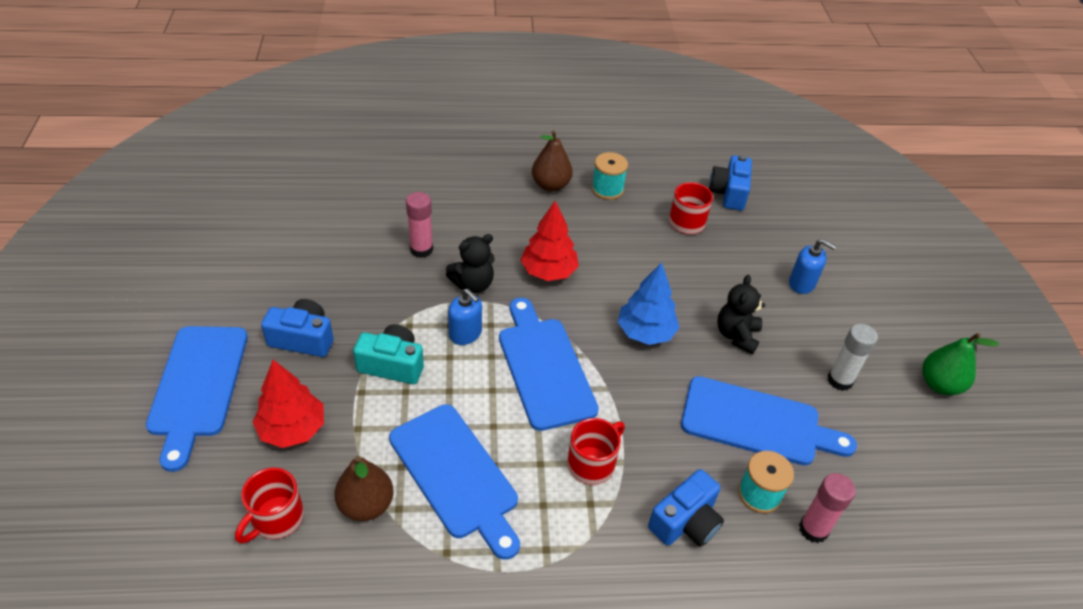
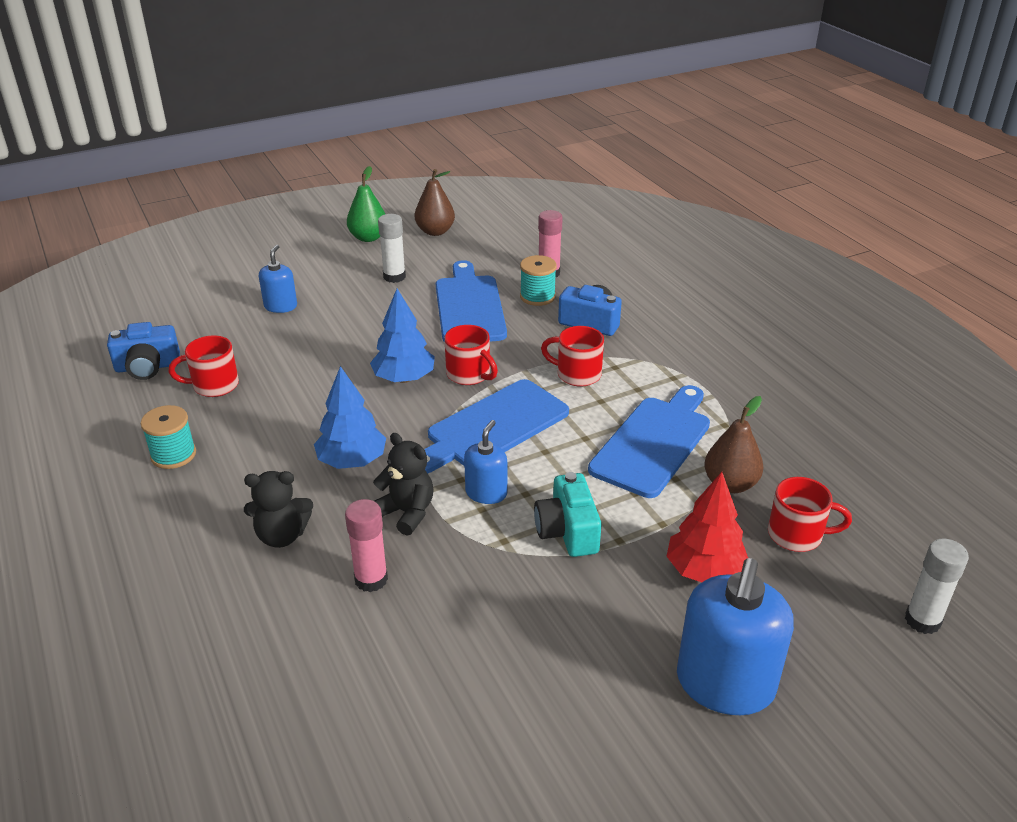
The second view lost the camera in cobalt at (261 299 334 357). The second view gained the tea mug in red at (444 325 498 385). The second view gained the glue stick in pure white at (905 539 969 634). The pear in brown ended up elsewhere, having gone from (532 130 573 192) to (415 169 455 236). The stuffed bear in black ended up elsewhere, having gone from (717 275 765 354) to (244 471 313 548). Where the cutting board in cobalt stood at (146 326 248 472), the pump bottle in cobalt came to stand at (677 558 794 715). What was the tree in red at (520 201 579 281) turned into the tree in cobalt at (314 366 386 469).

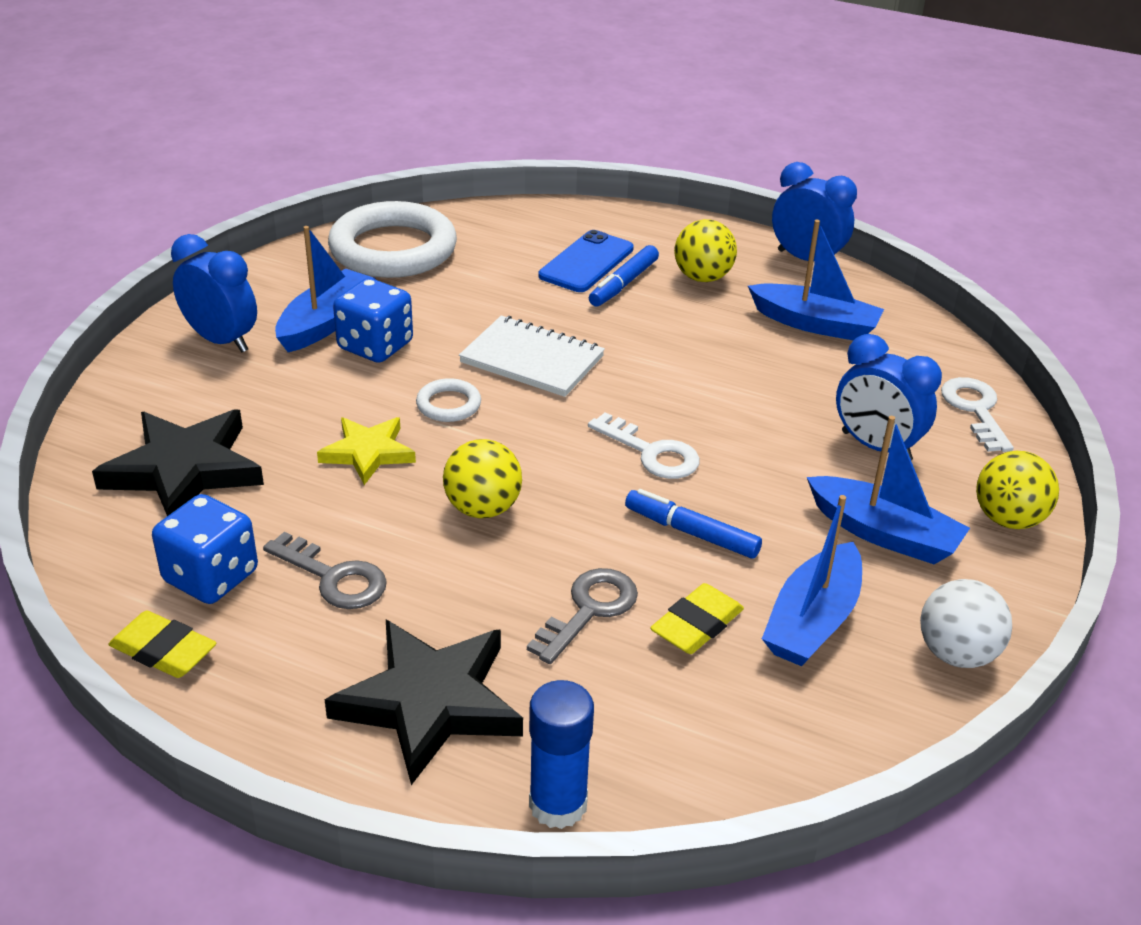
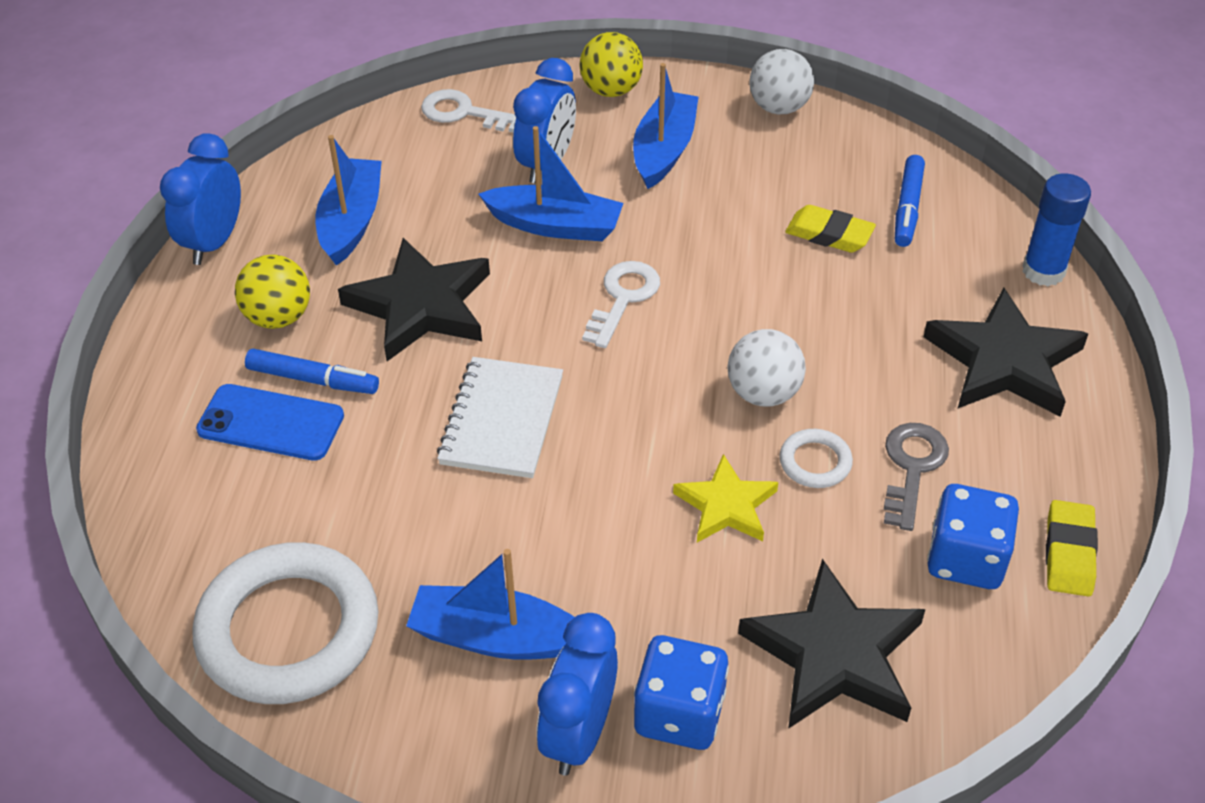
The second view lost the door key in ash-grey at (527 568 638 664). The second view gained the five-pointed star in black at (338 238 490 361). The die in cobalt ended up elsewhere, having gone from (333 278 413 363) to (634 635 729 750). The ring in pure white ended up elsewhere, having gone from (416 378 481 422) to (779 429 853 488). The marker pen in cobalt ended up elsewhere, having gone from (625 489 762 559) to (895 155 925 247). The boat in cobalt ended up elsewhere, having gone from (762 495 862 666) to (479 126 623 241). What was the ball in bright yellow at (443 439 522 518) turned into the ball in pure white at (728 329 806 406). The door key in pure white at (941 377 1014 452) ended up facing another way, 45 degrees clockwise from before.

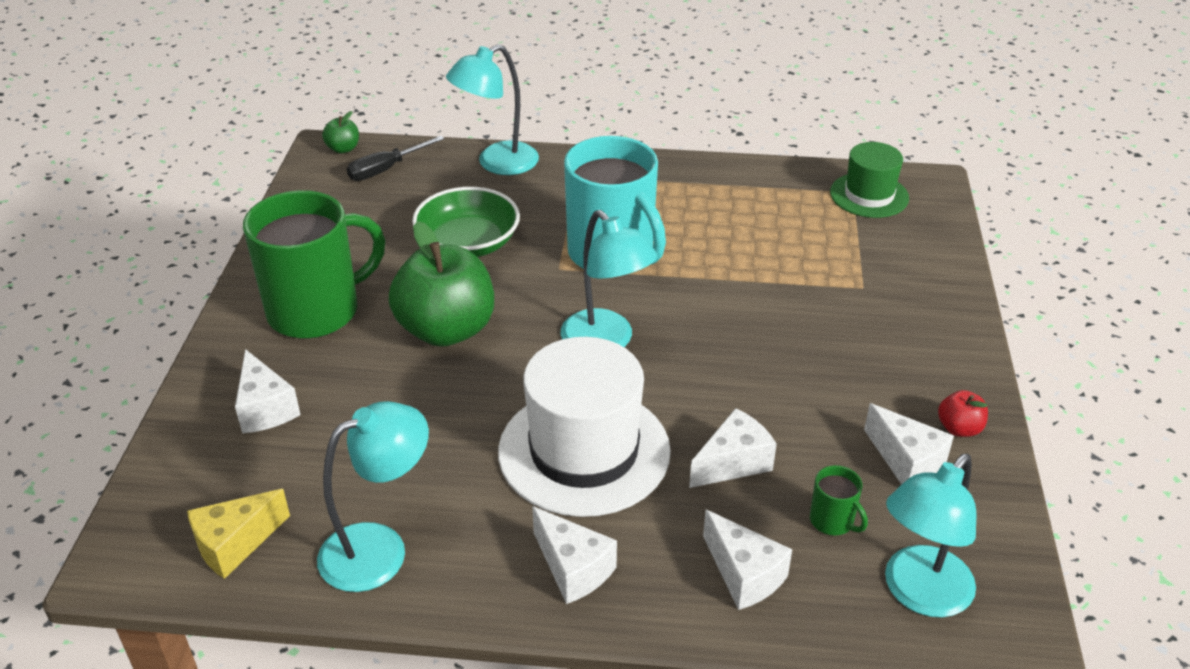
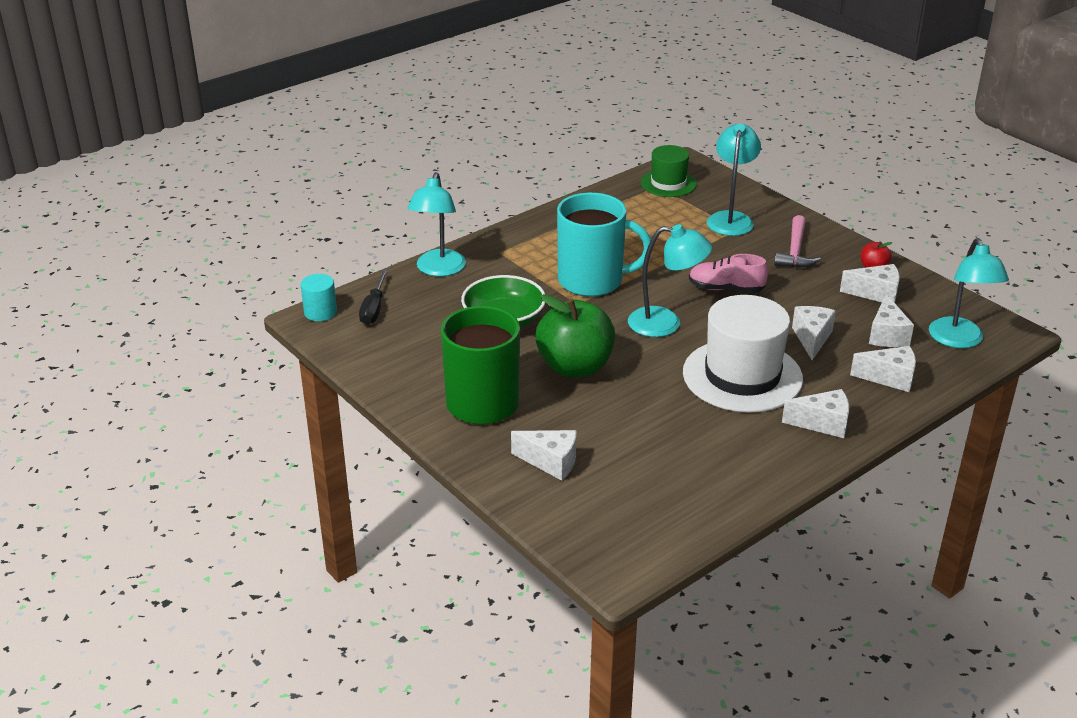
The second view lost the cheese in bright yellow at (187 489 290 579). The second view gained the sneaker in rosy at (689 254 768 293). The second view gained the claw hammer in rosy at (774 215 821 268). The reading lamp in aqua ended up elsewhere, having gone from (317 401 429 592) to (707 124 761 236). Where the apple in emerald stood at (322 111 359 153), the cylinder in aqua came to stand at (301 274 337 321). Where the tea mug in emerald stood at (810 465 868 535), the cheese in pure white came to stand at (869 294 914 347).

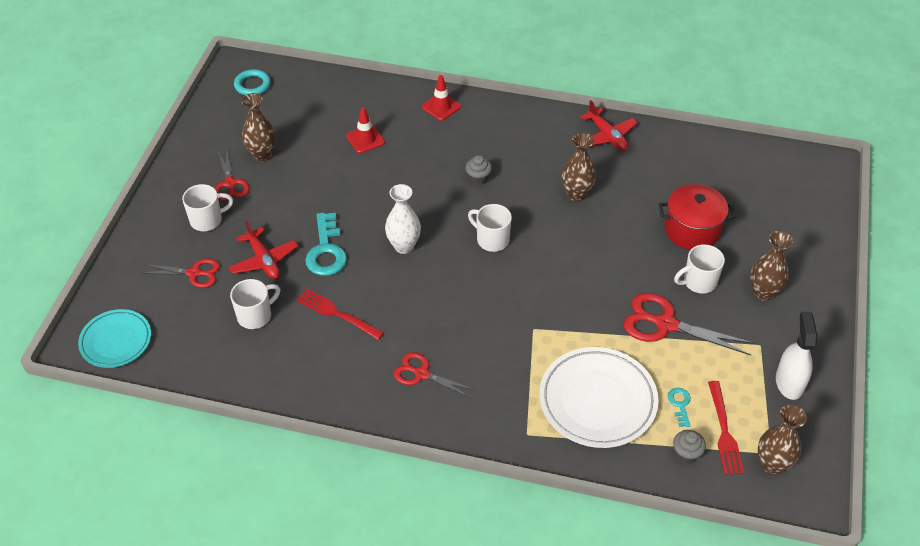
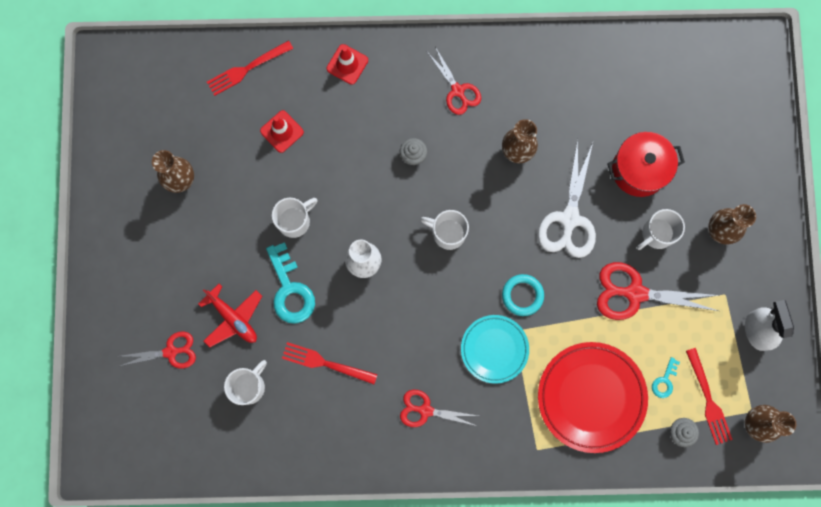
The second view lost the plane in red at (580 100 638 151). The second view gained the table fork in red at (207 40 293 96). The second view gained the pair of scissors in pure white at (538 139 596 258). The dinner plate in aqua ended up elsewhere, having gone from (78 309 151 368) to (461 315 529 384). The tea mug in pure white ended up elsewhere, having gone from (182 184 233 231) to (272 198 318 238). The pair of scissors in red ended up elsewhere, having gone from (215 150 249 201) to (427 47 481 115). The ring in aqua ended up elsewhere, having gone from (234 69 271 95) to (502 274 544 316). What was the dinner plate in pure white at (539 347 659 448) turned into the dinner plate in red at (538 342 648 453). The door key in aqua at (668 388 691 427) ended up facing another way, 135 degrees counterclockwise from before.

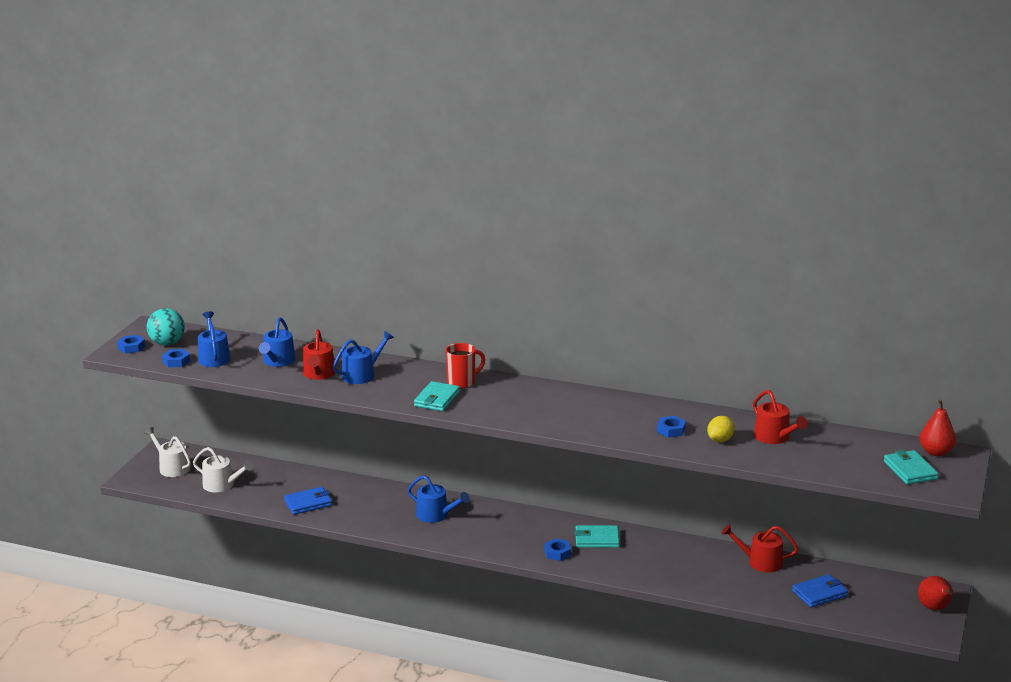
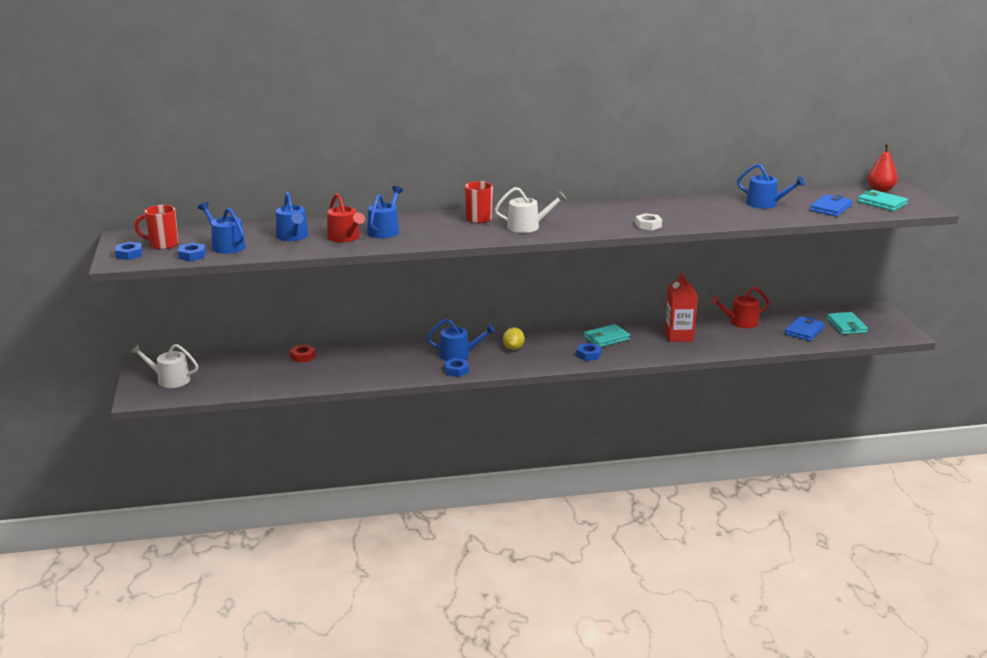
The second view lost the pear in red at (918 576 953 611). The second view gained the hexagon nut in red at (290 345 316 362). The second view gained the hexagon nut in pure white at (635 213 662 230). The second view gained the milk carton in red at (665 272 698 342). The sprinkling can in pure white ended up elsewhere, having gone from (193 447 253 492) to (495 187 567 233). The card wallet in cobalt ended up elsewhere, having gone from (284 487 332 515) to (810 194 852 217). The card wallet in aqua ended up elsewhere, having gone from (414 381 460 411) to (827 312 868 335). The hexagon nut in cobalt ended up elsewhere, having gone from (657 416 686 438) to (444 358 469 377). The toy lemon in bright yellow ended up elsewhere, having gone from (707 416 735 442) to (503 327 525 350). Where the ball in aqua stood at (147 308 185 346), the tea mug in red came to stand at (134 205 178 250). What was the sprinkling can in red at (753 390 808 444) turned into the sprinkling can in cobalt at (737 164 805 209).

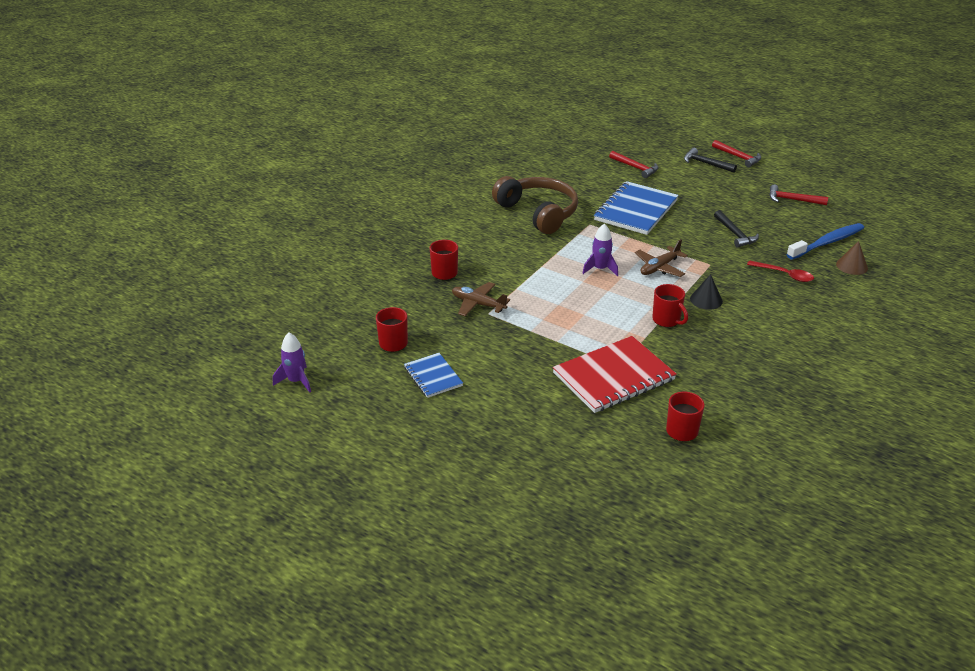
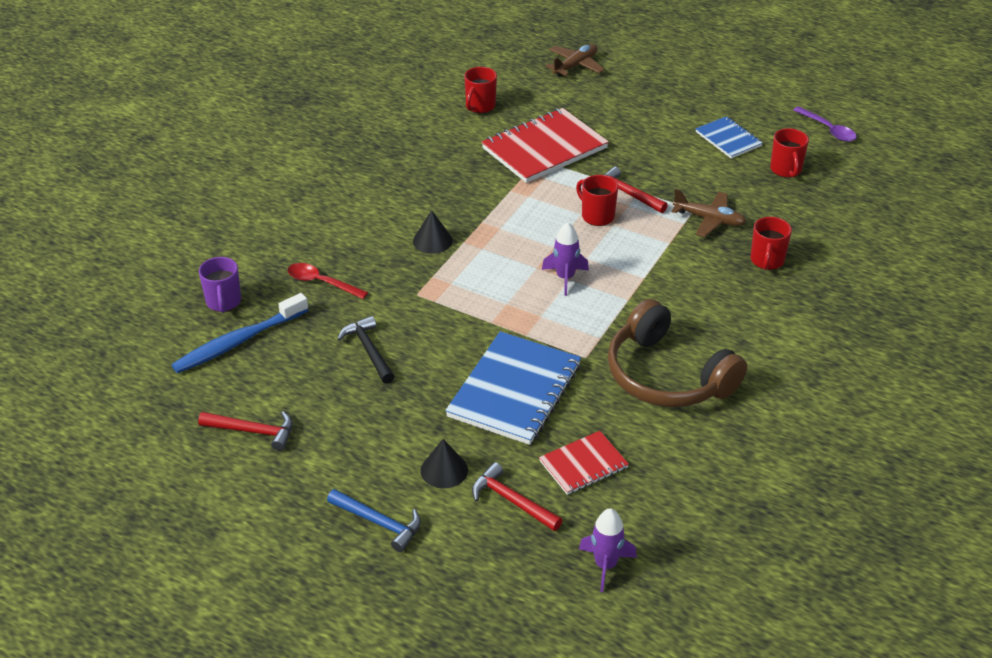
The second view gained the cone in black at (421 439 468 488). The second view gained the notebook in red at (539 431 629 495). The second view gained the teaspoon in royal purple at (793 106 857 142). The rocket in royal purple ended up elsewhere, having gone from (273 333 311 393) to (579 508 637 592). The plane in brown ended up elsewhere, having gone from (635 239 688 277) to (546 44 605 77). The tea mug in red ended up elsewhere, having gone from (652 284 688 327) to (576 175 618 226). The claw hammer in red ended up elsewhere, having gone from (712 140 761 167) to (603 166 668 213). Where the cone in brown stood at (836 241 868 275), the tea mug in royal purple came to stand at (199 257 241 313). What was the claw hammer in black at (684 148 737 173) turned into the claw hammer in cobalt at (327 489 421 552).

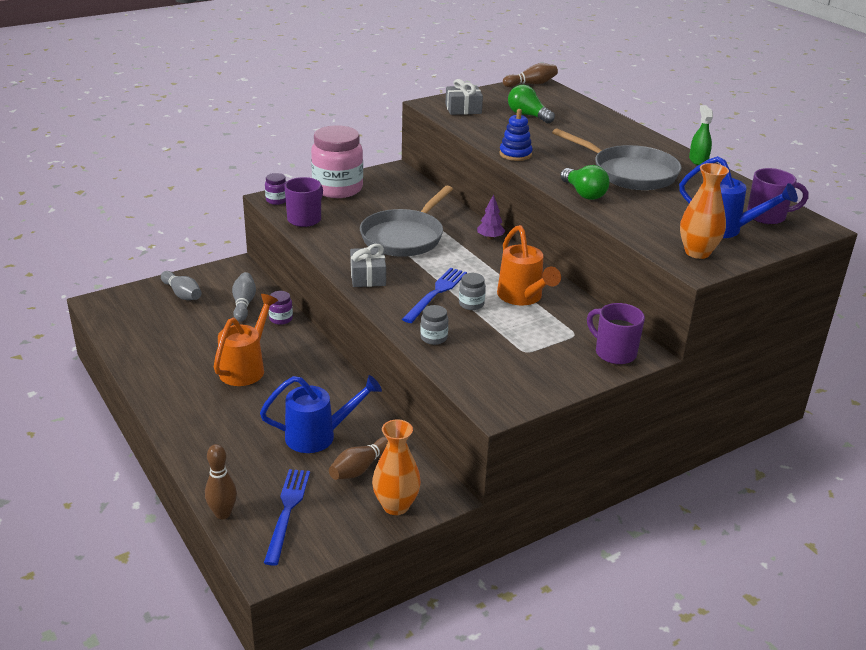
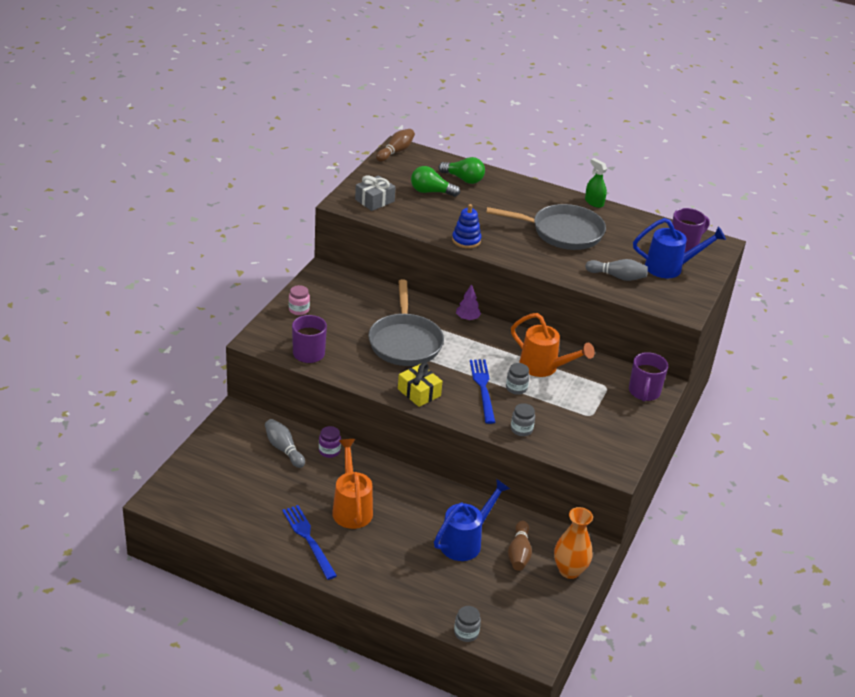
The second view lost the preserve jar in royal purple at (265 173 286 205). The second view lost the tall vase in bright orange at (680 163 729 259). The skittle in ash-grey ended up elsewhere, having gone from (161 271 202 300) to (585 259 648 281). The table fork in cobalt ended up elsewhere, having gone from (264 469 310 566) to (282 505 337 580). The lightbulb in emerald ended up elsewhere, having gone from (560 165 609 200) to (439 157 485 184). Where the skittle in brown stood at (205 444 237 519), the preserve jar in ash-grey came to stand at (454 606 481 642). What was the present in ash-grey at (350 244 386 287) turned into the present in bright yellow at (398 363 443 407). The tea mug in royal purple at (587 303 645 365) ended up facing another way, 90 degrees counterclockwise from before. The size of the preserve jar in rosy at (311 125 363 198) changed by a factor of 0.43.

